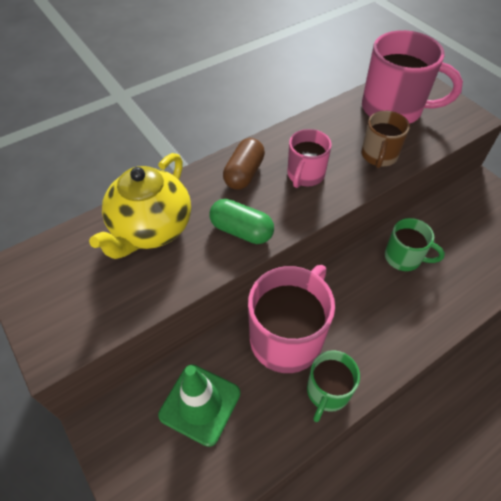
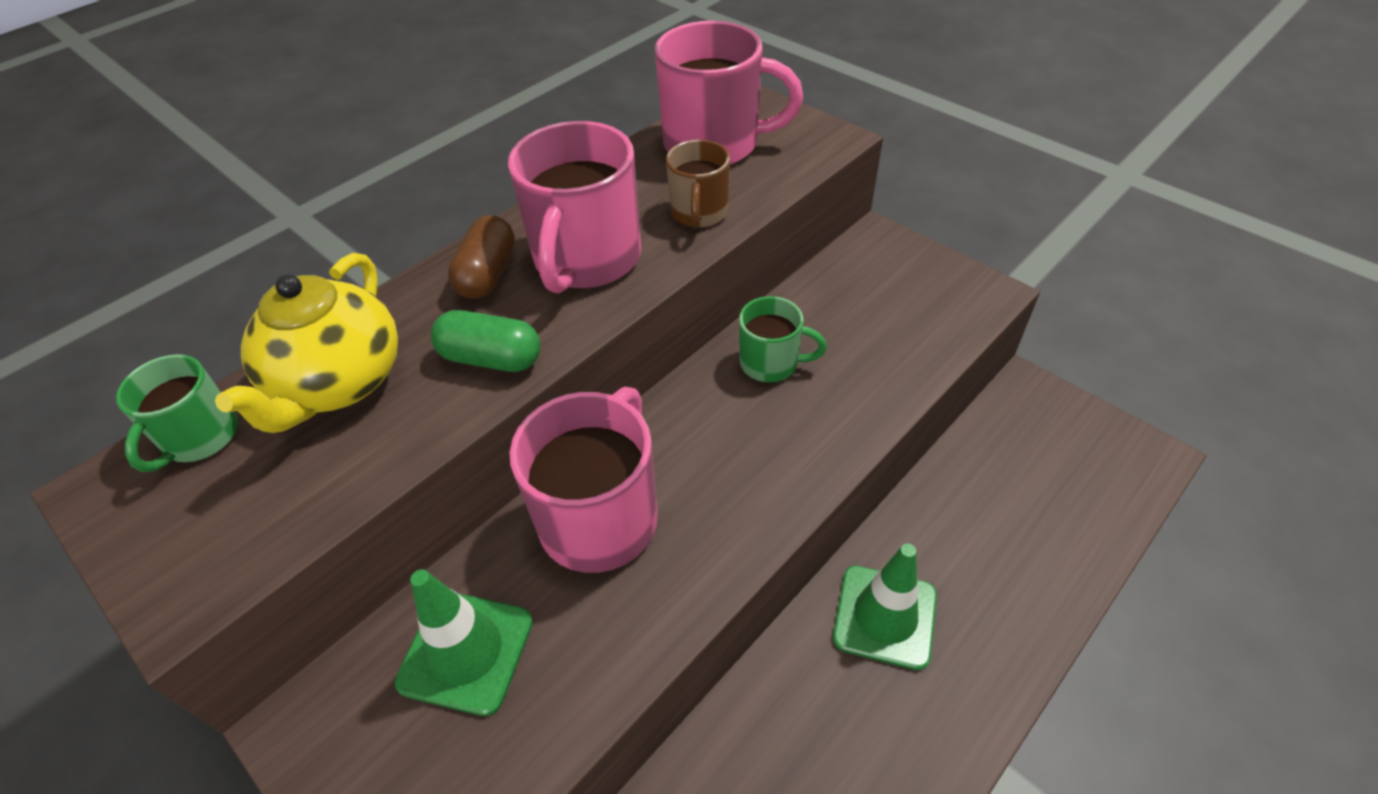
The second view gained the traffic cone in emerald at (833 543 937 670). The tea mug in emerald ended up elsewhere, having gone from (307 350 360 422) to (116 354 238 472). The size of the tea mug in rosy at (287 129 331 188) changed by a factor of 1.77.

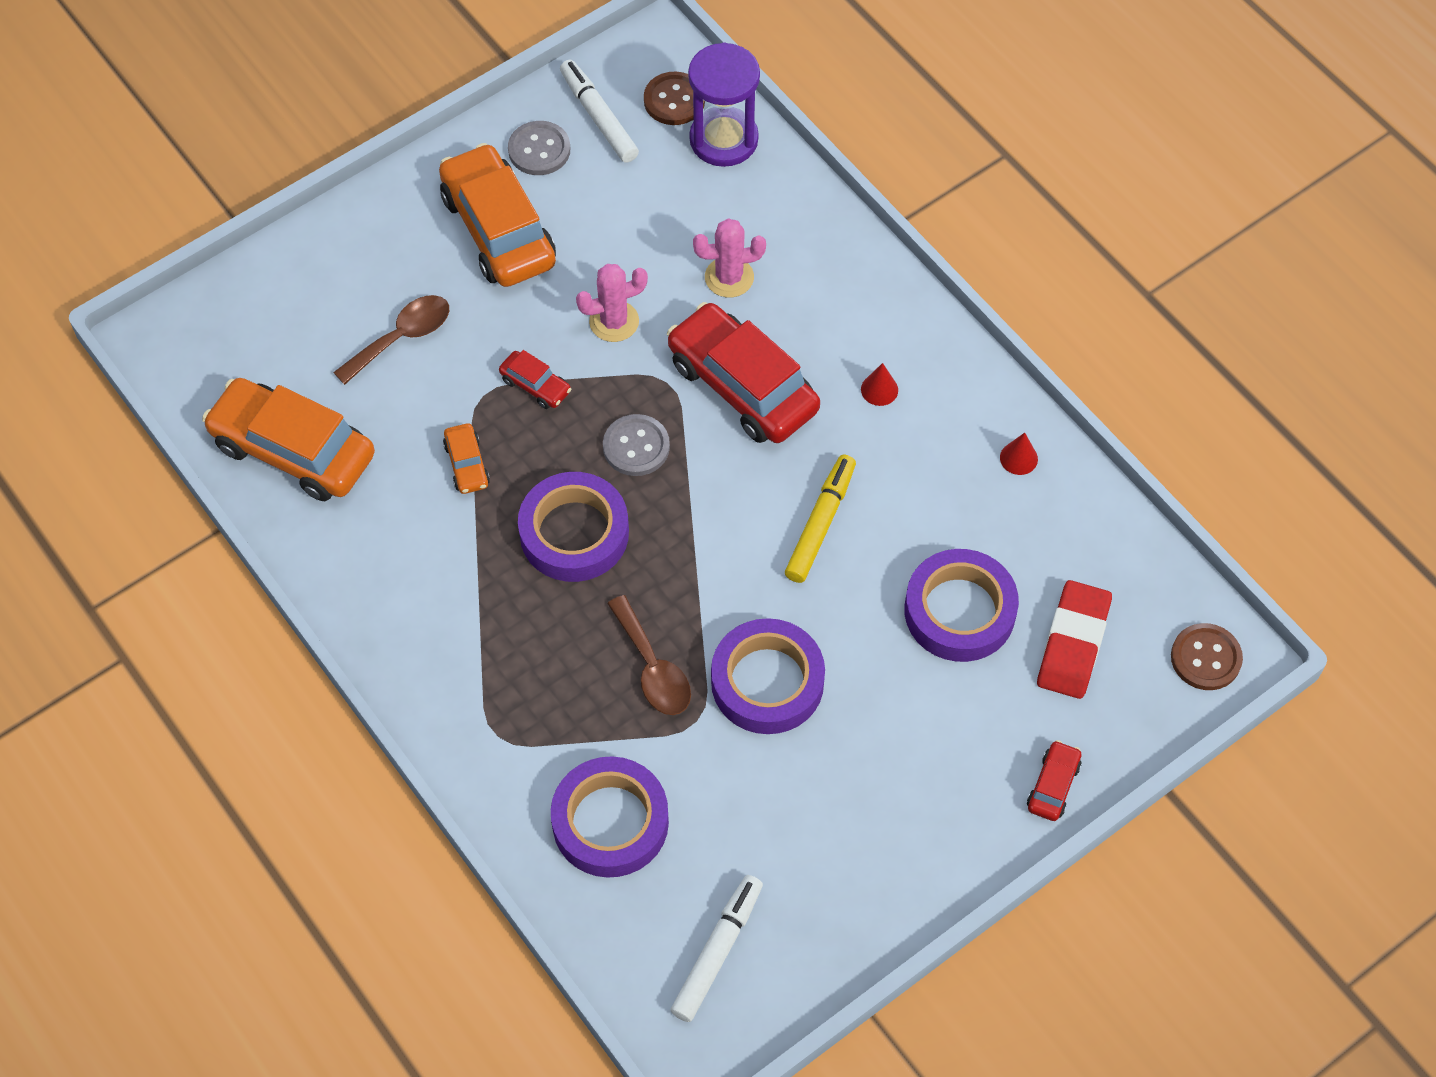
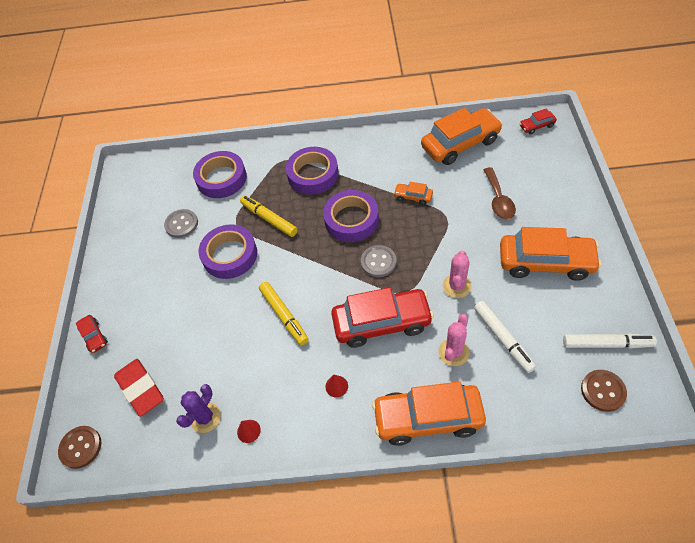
The second view lost the sand timer in royal purple at (688 43 760 167). The second view gained the cactus in royal purple at (176 384 221 433). The second view gained the toy car in bright orange at (372 382 486 446). The toy car in red ended up elsewhere, having gone from (499 350 571 409) to (519 108 557 134). The button in ash-grey ended up elsewhere, having gone from (508 121 570 175) to (164 209 198 238). The marker pen in pure white ended up elsewhere, having gone from (670 875 763 1022) to (474 301 536 373). The roll of tape in royal purple ended up elsewhere, having gone from (904 549 1019 662) to (286 147 338 195). Where the teaspoon in brown stood at (607 595 691 715), the marker pen in bright yellow came to stand at (240 196 298 237).

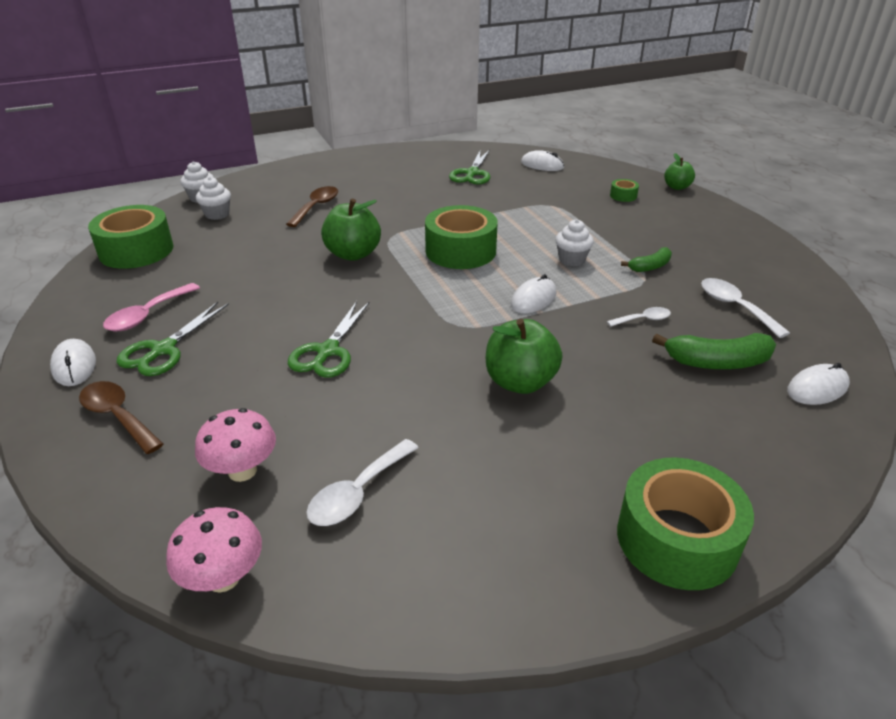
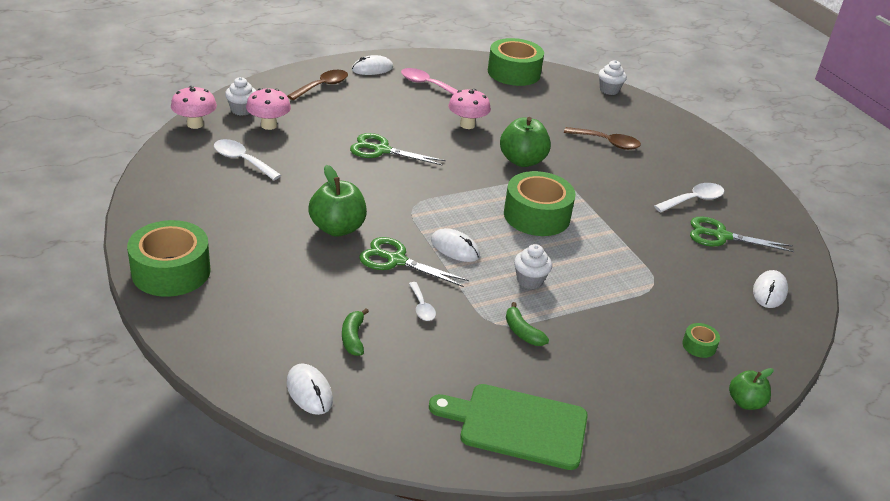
The second view gained the cutting board in emerald at (429 384 588 470). The second view gained the mushroom in rosy at (448 89 491 129). The pair of scissors in emerald ended up elsewhere, having gone from (117 302 229 376) to (359 237 469 287). The cupcake in pure white ended up elsewhere, having gone from (196 177 231 220) to (225 77 256 116). The teaspoon in pure white ended up elsewhere, having gone from (701 278 790 338) to (654 183 725 212). The size of the banana fruit in emerald at (652 333 776 369) changed by a factor of 0.60.

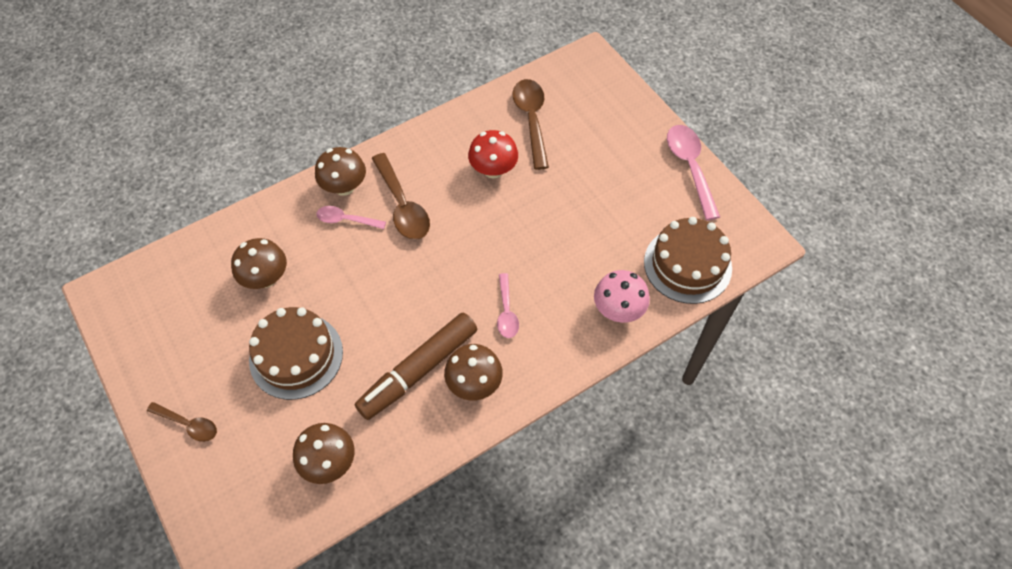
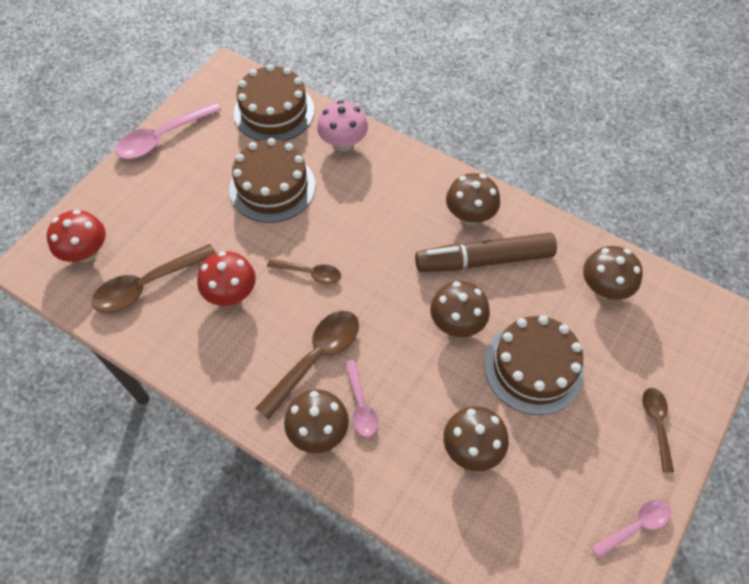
The second view gained the mushroom in red at (47 210 106 262). The second view gained the layer cake in brown at (229 138 315 223). The second view gained the teaspoon in brown at (267 259 341 284). The second view gained the mushroom in brown at (430 281 490 337). The teaspoon in rosy ended up elsewhere, having gone from (497 273 519 338) to (591 500 671 558). The marker pen in brown at (355 313 477 420) ended up facing another way, 150 degrees clockwise from before.

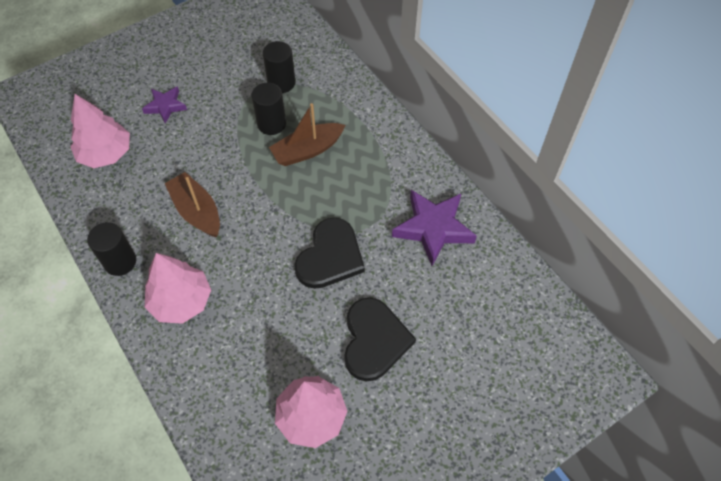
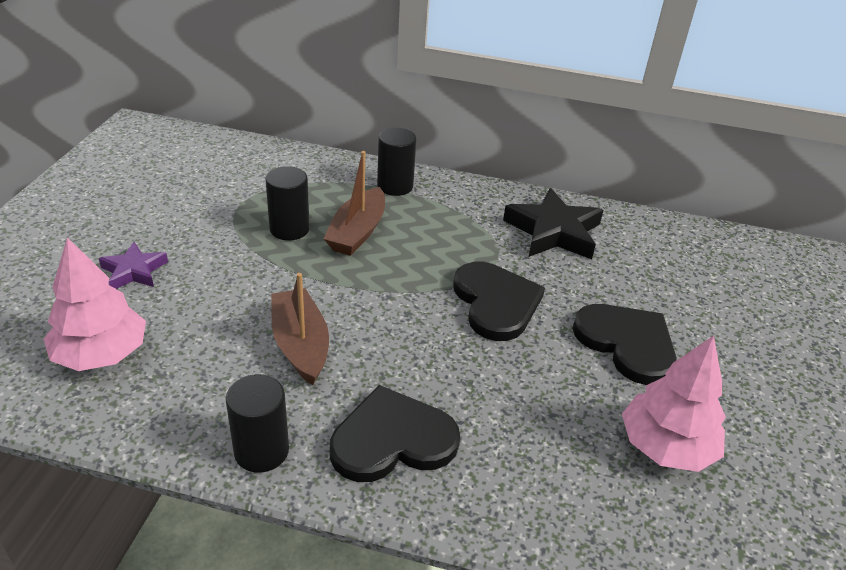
The cylinder in black ended up elsewhere, having gone from (263 41 295 93) to (377 128 416 196). Where the tree in rosy stood at (145 253 211 324), the love heart in black came to stand at (330 385 460 482). What was the five-pointed star in royal purple at (392 190 477 266) turned into the five-pointed star in black at (503 188 603 259). The boat in brown at (165 172 220 237) ended up facing another way, 60 degrees clockwise from before.

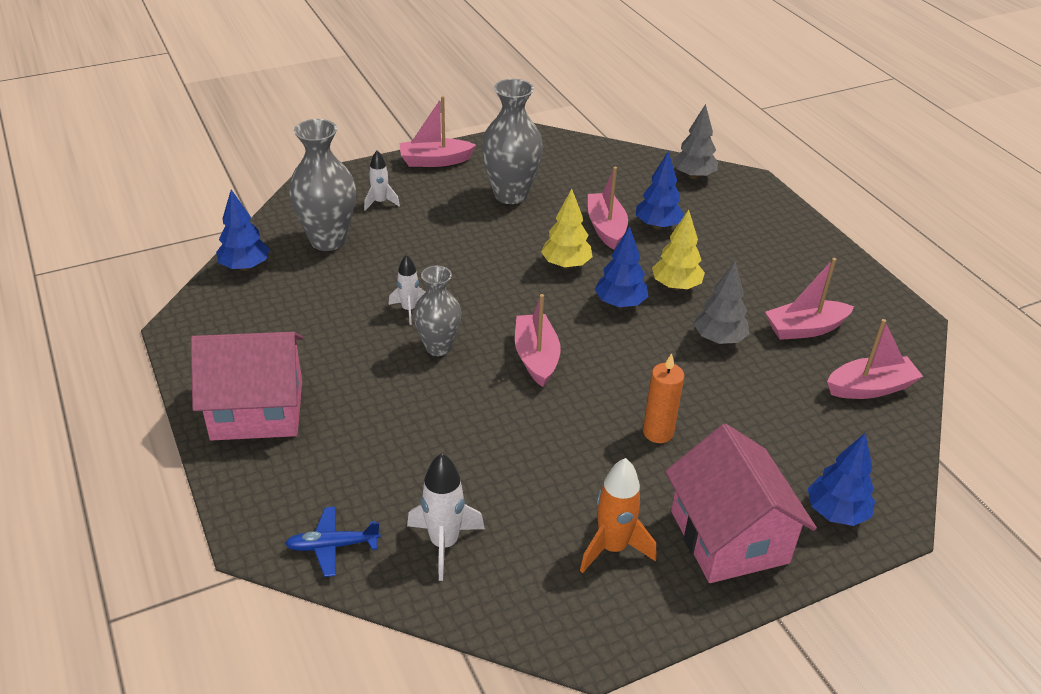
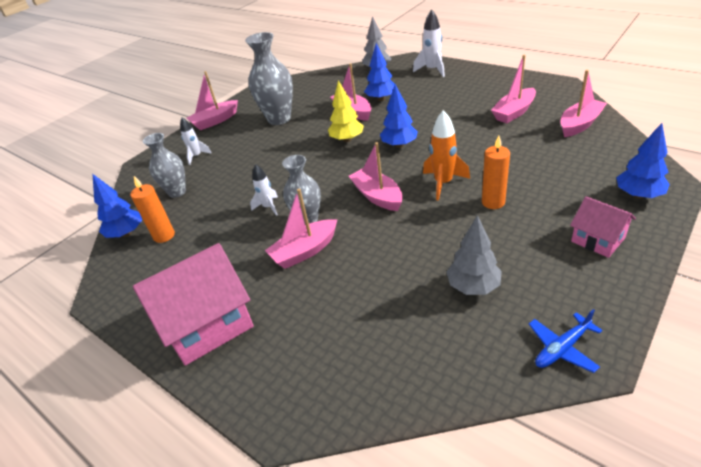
The second view lost the tree in bright yellow at (652 210 705 290). The second view gained the wax candle in bright orange at (130 176 175 243). The second view gained the boat in rosy at (265 189 337 269). The plane in cobalt ended up elsewhere, having gone from (285 506 381 577) to (529 309 603 373). The rocket in pure white ended up elsewhere, having gone from (407 453 485 581) to (413 9 445 77). The rocket in bright orange ended up elsewhere, having gone from (580 458 657 573) to (423 110 470 201). The tree in ash-grey ended up elsewhere, having gone from (693 261 750 344) to (446 215 502 295). The size of the tall vase in ash-grey at (289 119 356 251) changed by a factor of 0.65. The size of the cottage in rosy at (665 424 817 583) changed by a factor of 0.55.

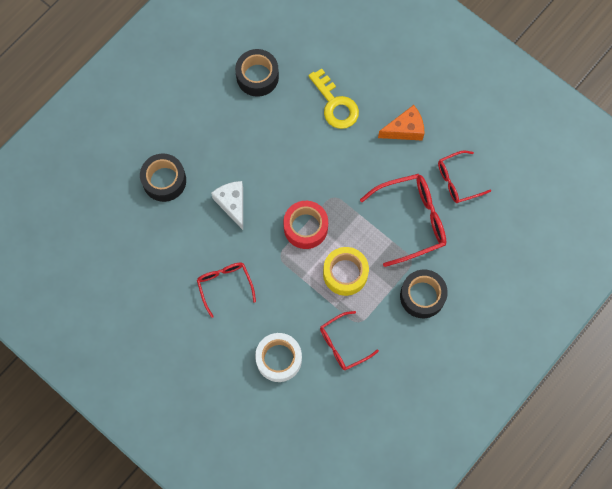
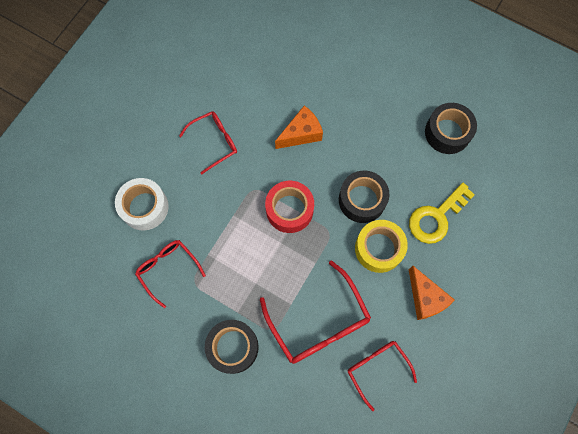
The roll of tape in black ended up elsewhere, having gone from (140 153 186 202) to (339 171 389 223). The roll of tape in bright yellow ended up elsewhere, having gone from (323 247 369 296) to (355 220 408 273). What was the cheese in pure white at (211 181 243 230) turned into the cheese in bright orange at (275 106 323 149).

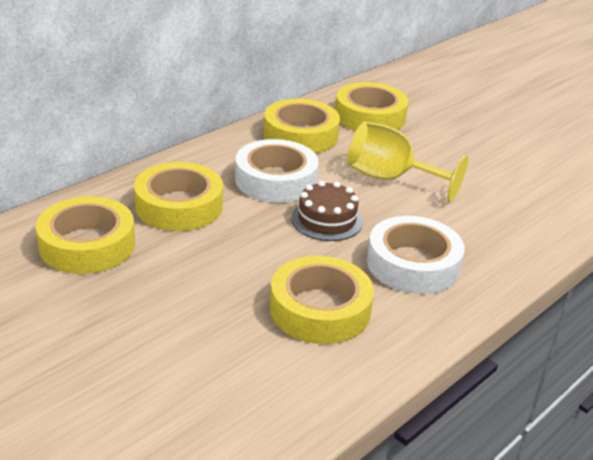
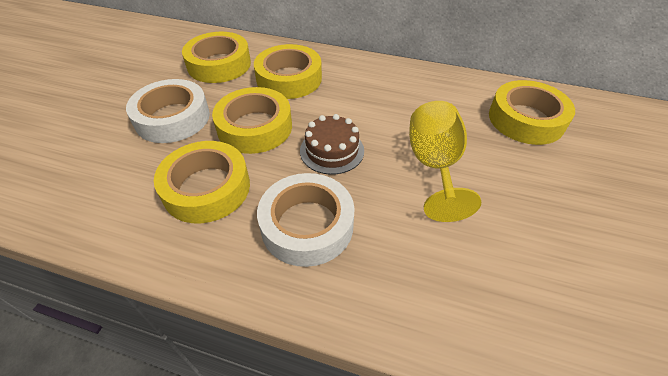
The roll of tape in pure white ended up elsewhere, having gone from (235 139 318 203) to (126 79 210 143). The roll of tape in bright yellow ended up elsewhere, having gone from (264 99 340 153) to (212 87 292 154).

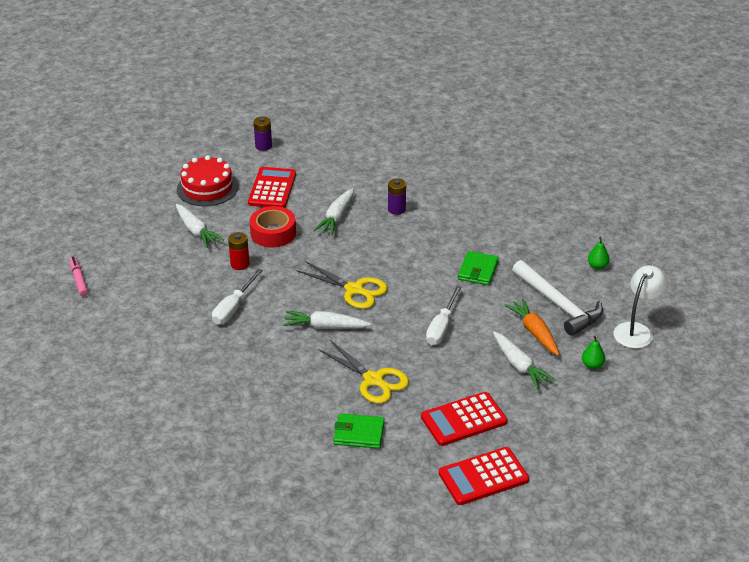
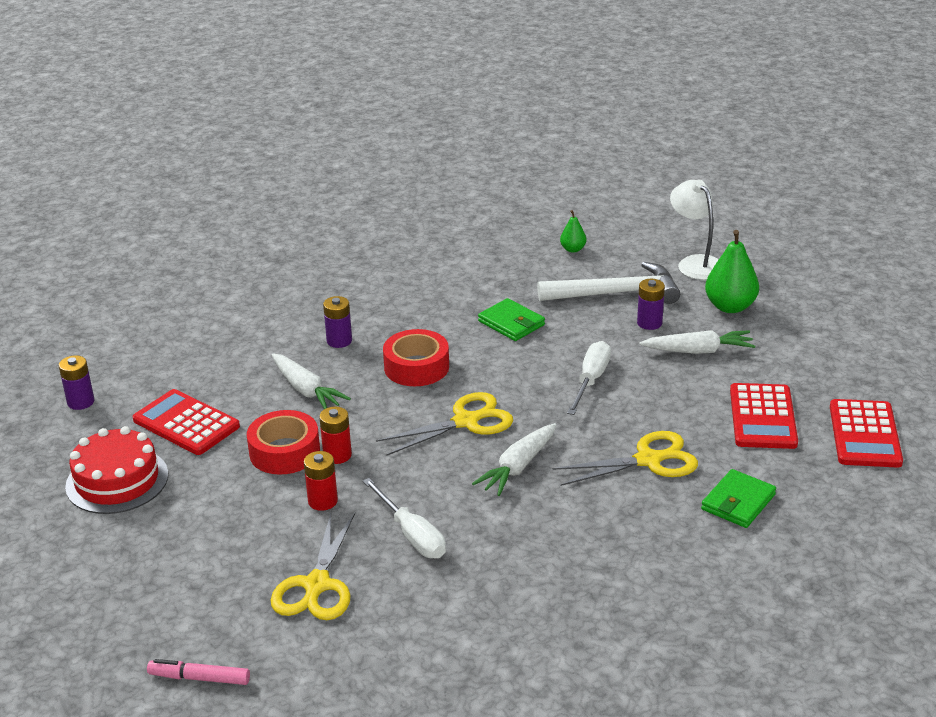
The second view lost the carrot in pure white at (176 204 224 248). The second view gained the pair of scissors in bright yellow at (270 513 355 620). The second view gained the battery in red at (319 407 352 464). The second view gained the roll of tape in red at (383 329 449 386). Where the carrot in bright orange stood at (504 298 559 355), the battery in royal purple came to stand at (637 279 665 330). The screwdriver in pure white at (426 286 461 345) ended up facing another way, 120 degrees counterclockwise from before. The size of the pear in emerald at (582 335 605 369) changed by a factor of 1.88.

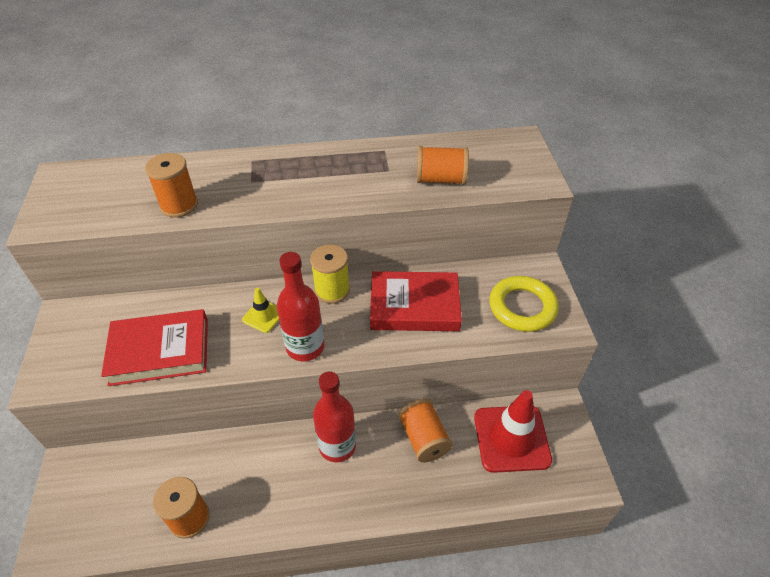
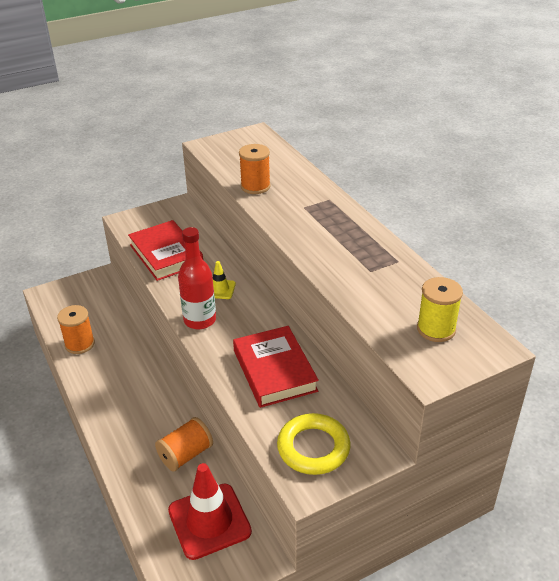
The second view lost the flask in red at (313 371 356 462). The second view lost the reel of thread in bright orange at (417 146 469 185). The reel of thread in bright yellow ended up elsewhere, having gone from (310 245 350 304) to (417 277 463 342).

